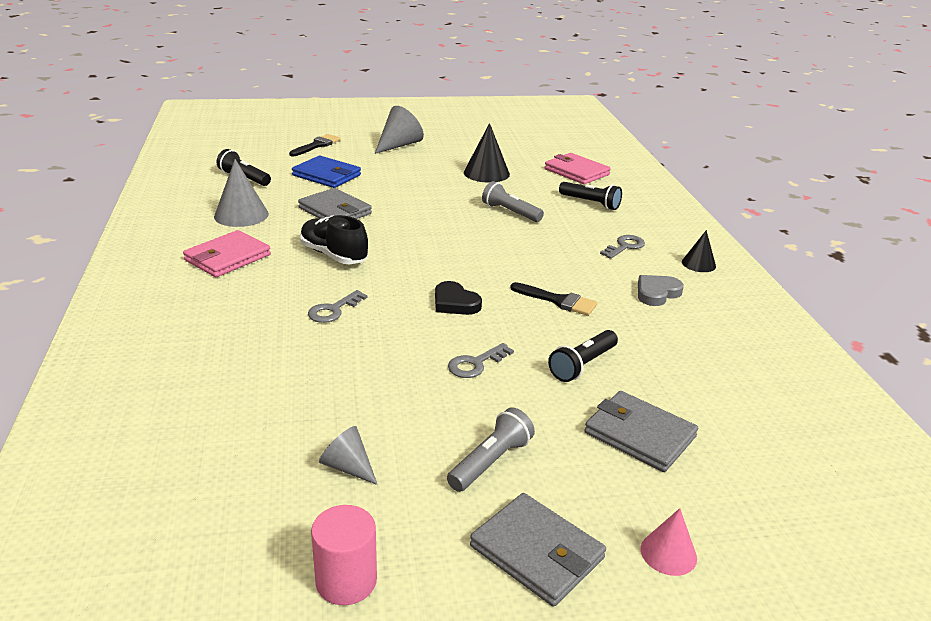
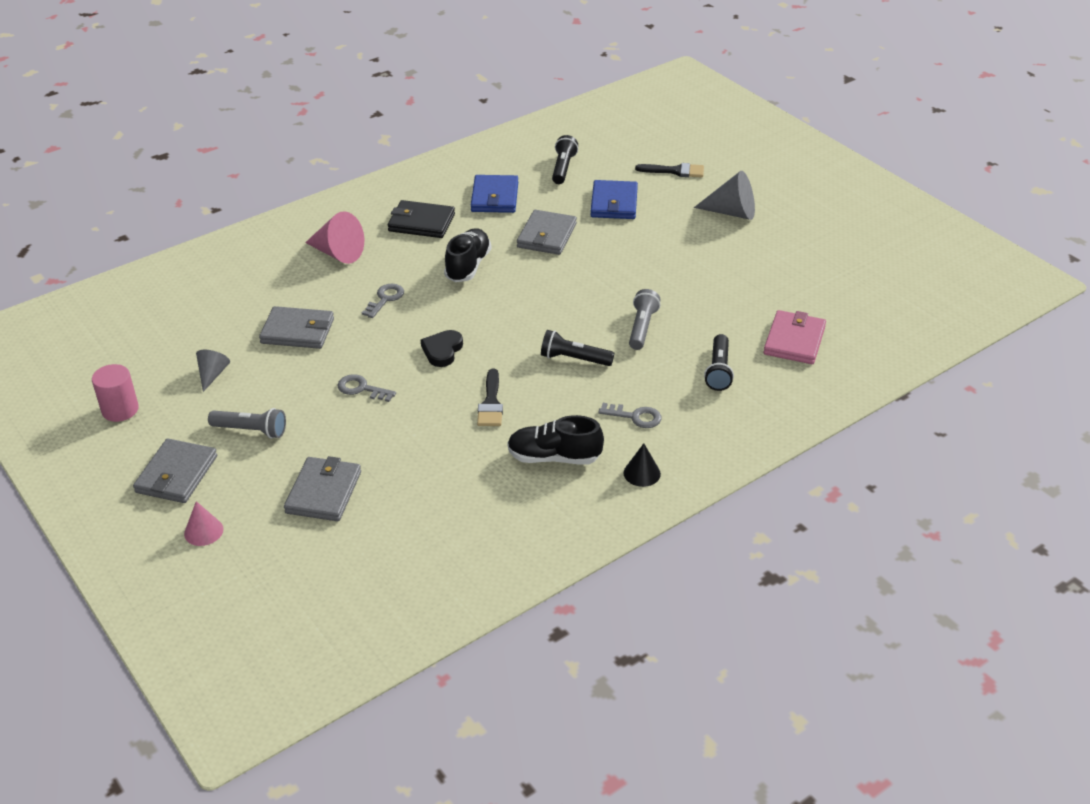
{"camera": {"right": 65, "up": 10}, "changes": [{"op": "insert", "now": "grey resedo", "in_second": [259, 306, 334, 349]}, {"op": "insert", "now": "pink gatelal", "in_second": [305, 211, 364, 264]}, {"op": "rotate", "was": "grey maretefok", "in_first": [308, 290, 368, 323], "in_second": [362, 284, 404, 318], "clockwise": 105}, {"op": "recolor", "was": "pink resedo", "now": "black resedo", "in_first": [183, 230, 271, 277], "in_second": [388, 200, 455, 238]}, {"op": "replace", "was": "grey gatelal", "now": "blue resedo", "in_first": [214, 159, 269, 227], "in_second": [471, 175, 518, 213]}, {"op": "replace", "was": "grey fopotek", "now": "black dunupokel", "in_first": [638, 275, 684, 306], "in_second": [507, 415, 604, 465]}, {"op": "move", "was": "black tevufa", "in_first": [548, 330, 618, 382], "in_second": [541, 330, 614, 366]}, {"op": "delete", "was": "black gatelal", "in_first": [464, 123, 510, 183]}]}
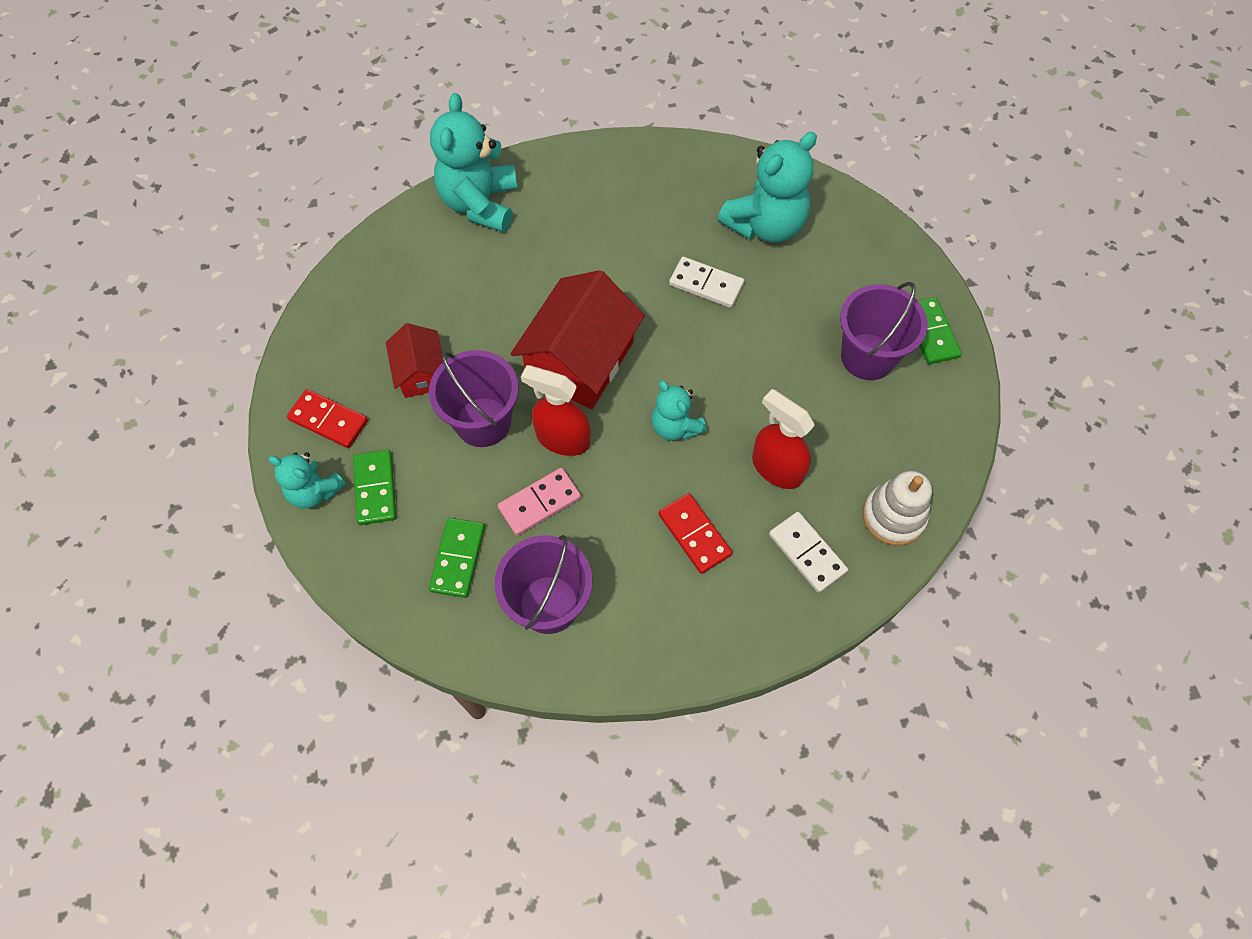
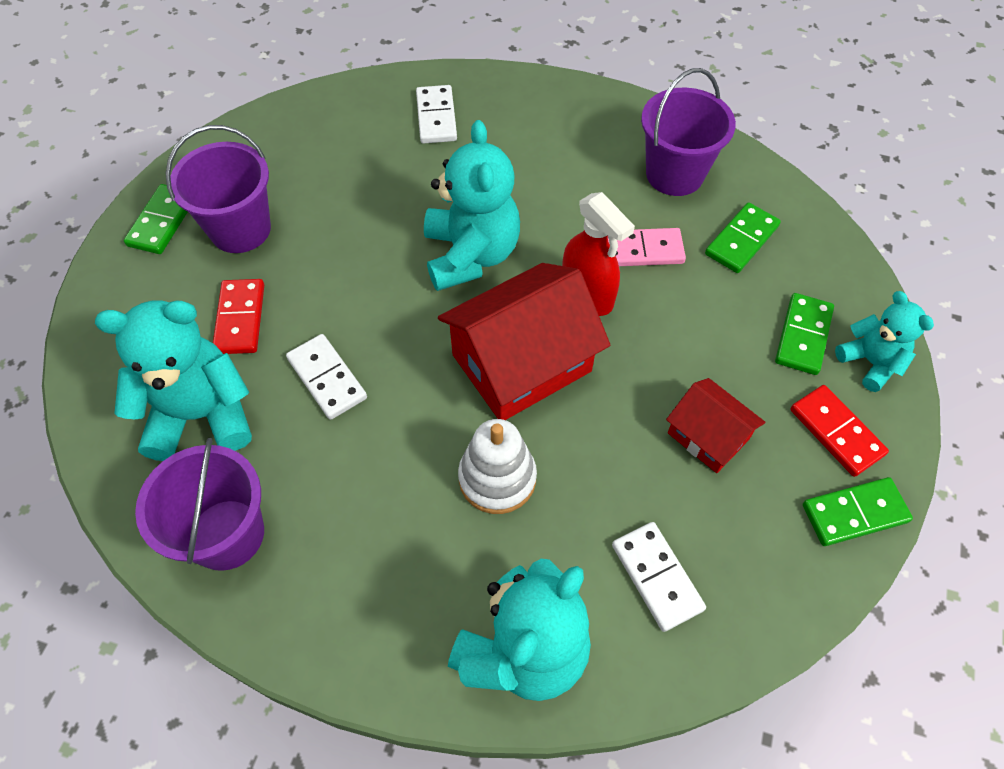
{"camera": {"right": -150, "up": -5}, "changes": [{"op": "move", "was": "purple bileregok", "in_first": [429, 350, 519, 447], "in_second": [135, 438, 264, 571]}, {"op": "move", "was": "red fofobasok", "in_first": [659, 493, 732, 574], "in_second": [213, 279, 264, 354]}, {"op": "resize", "was": "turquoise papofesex", "in_first": [651, 380, 707, 441], "in_second": [424, 120, 520, 291], "ratio": 1.72}, {"op": "move", "was": "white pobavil", "in_first": [862, 471, 932, 546], "in_second": [458, 419, 537, 514]}, {"op": "insert", "now": "white fofobasok", "in_second": [612, 522, 706, 632]}, {"op": "rotate", "was": "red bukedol", "in_first": [386, 323, 443, 398], "in_second": [666, 378, 765, 473], "clockwise": -60}, {"op": "insert", "now": "green fofobasok", "in_second": [803, 477, 913, 546]}, {"op": "delete", "was": "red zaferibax", "in_first": [752, 389, 815, 489]}]}
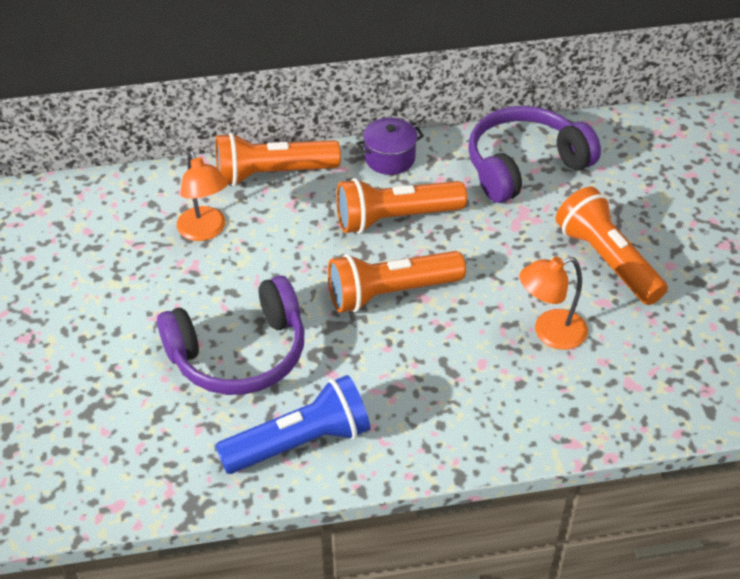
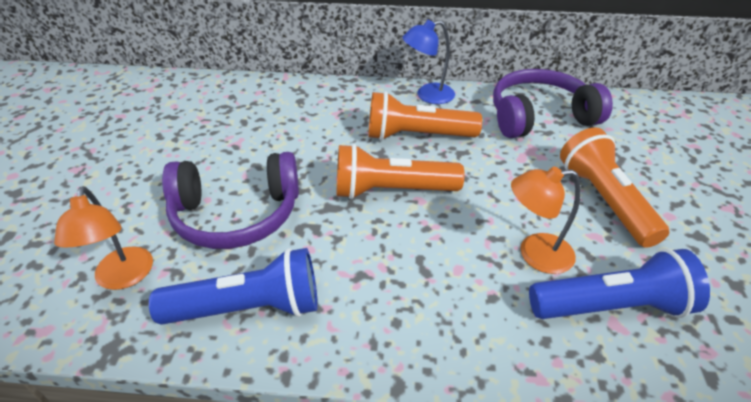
{"camera": {"right": 15, "up": -5}, "changes": [{"op": "move", "was": "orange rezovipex", "in_first": [177, 151, 228, 241], "in_second": [54, 186, 153, 290]}, {"op": "replace", "was": "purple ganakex", "now": "blue rezovipex", "in_first": [357, 118, 424, 175], "in_second": [402, 20, 455, 104]}, {"op": "insert", "now": "blue tevufa", "in_second": [529, 248, 710, 319]}, {"op": "delete", "was": "orange tevufa", "in_first": [216, 132, 341, 186]}]}
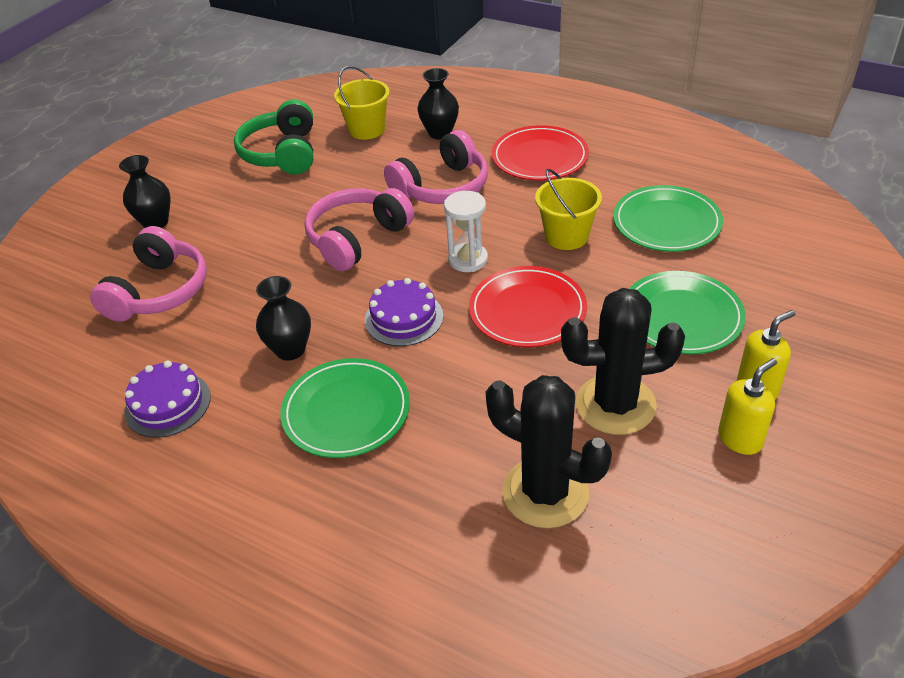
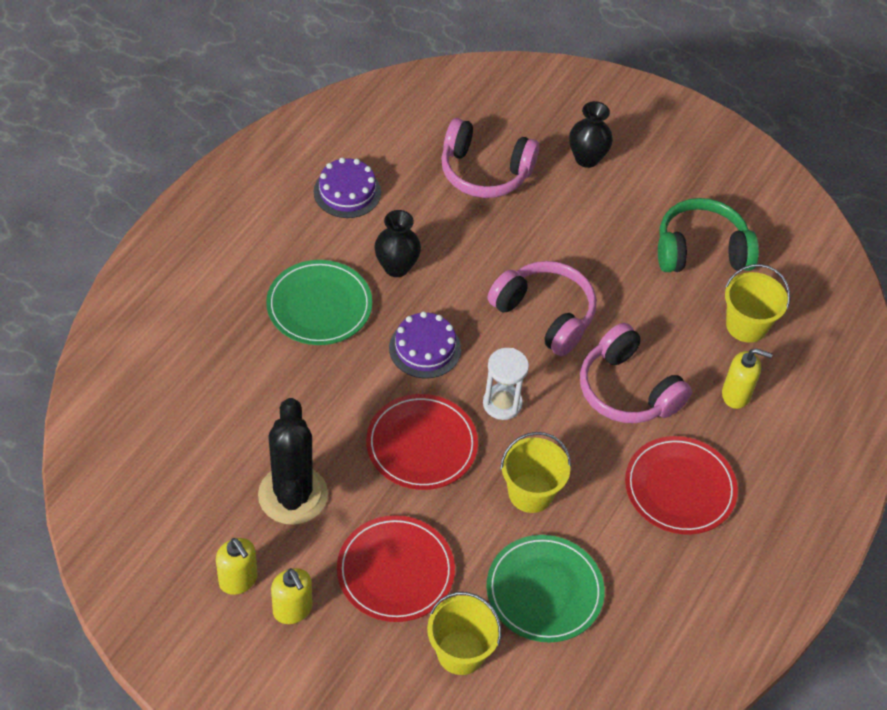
{"camera": {"right": 85, "up": 10}, "changes": [{"op": "recolor", "was": "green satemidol", "now": "red satemidol", "in_first": [629, 271, 746, 354], "in_second": [337, 515, 455, 622]}, {"op": "insert", "now": "yellow bileregok", "in_second": [427, 592, 502, 675]}, {"op": "replace", "was": "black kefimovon", "now": "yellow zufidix", "in_first": [417, 68, 459, 139], "in_second": [722, 348, 773, 409]}, {"op": "delete", "was": "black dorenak", "in_first": [486, 375, 612, 528]}]}
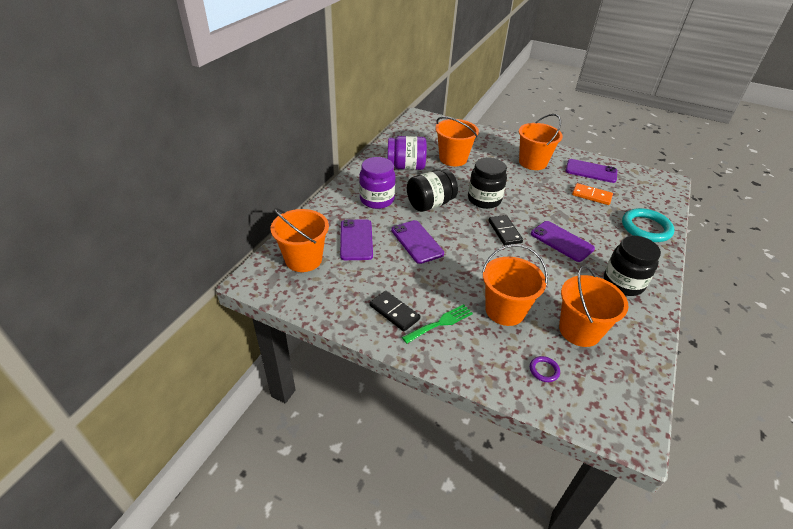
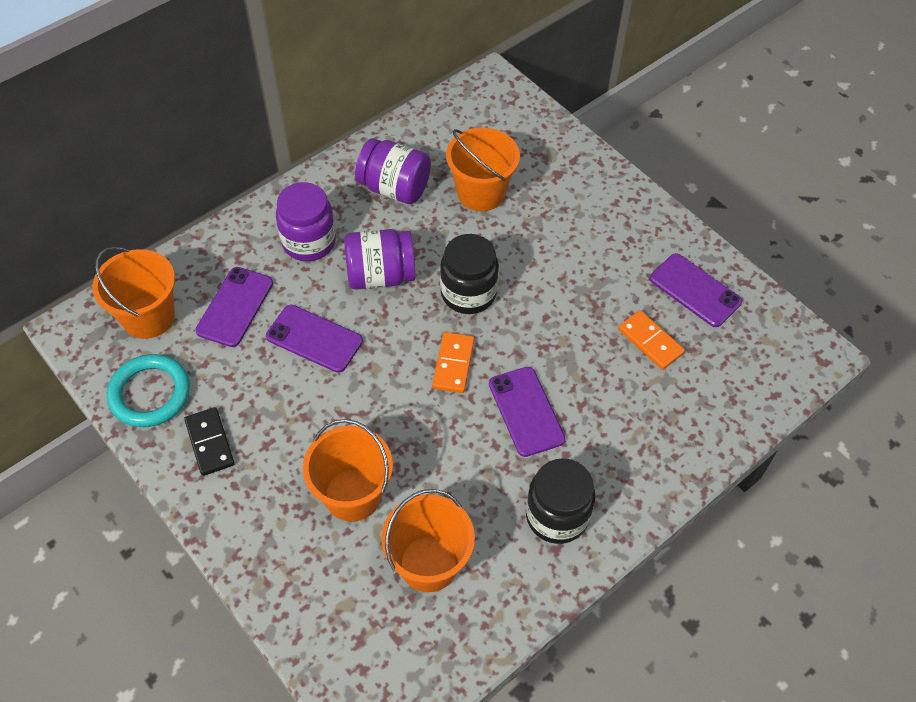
{"camera": {"right": 25, "up": 15}, "changes": [{"op": "move", "was": "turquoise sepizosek", "in_first": [622, 208, 674, 242], "in_second": [107, 354, 190, 427]}, {"op": "rotate", "was": "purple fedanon", "in_first": [391, 220, 444, 264], "in_second": [266, 305, 363, 373], "clockwise": -60}, {"op": "recolor", "was": "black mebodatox", "now": "purple mebodatox", "in_first": [407, 169, 458, 212], "in_second": [344, 229, 415, 290]}, {"op": "recolor", "was": "black fofobasok", "now": "orange fofobasok", "in_first": [488, 215, 523, 245], "in_second": [432, 332, 475, 393]}, {"op": "delete", "was": "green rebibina", "in_first": [402, 304, 473, 344]}, {"op": "delete", "was": "orange bileregok", "in_first": [519, 114, 563, 170]}, {"op": "delete", "was": "purple sepizosek", "in_first": [530, 356, 560, 382]}]}
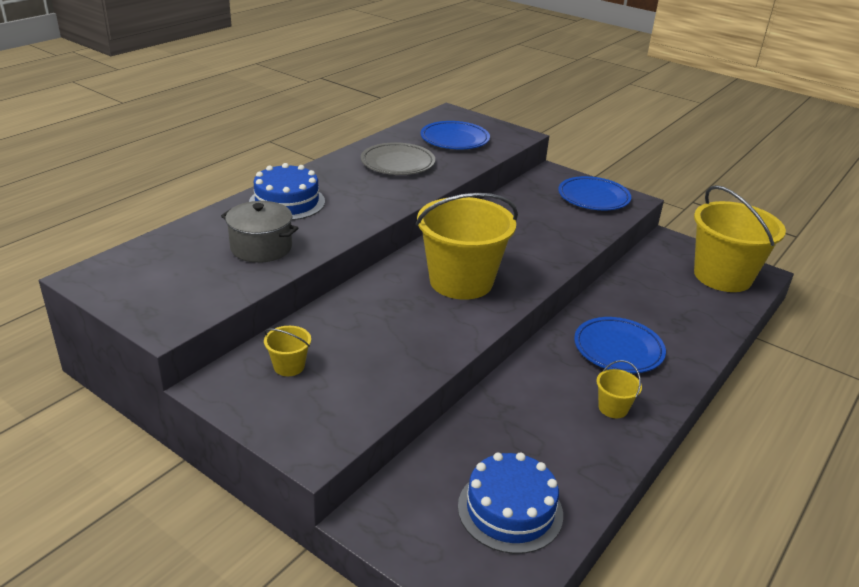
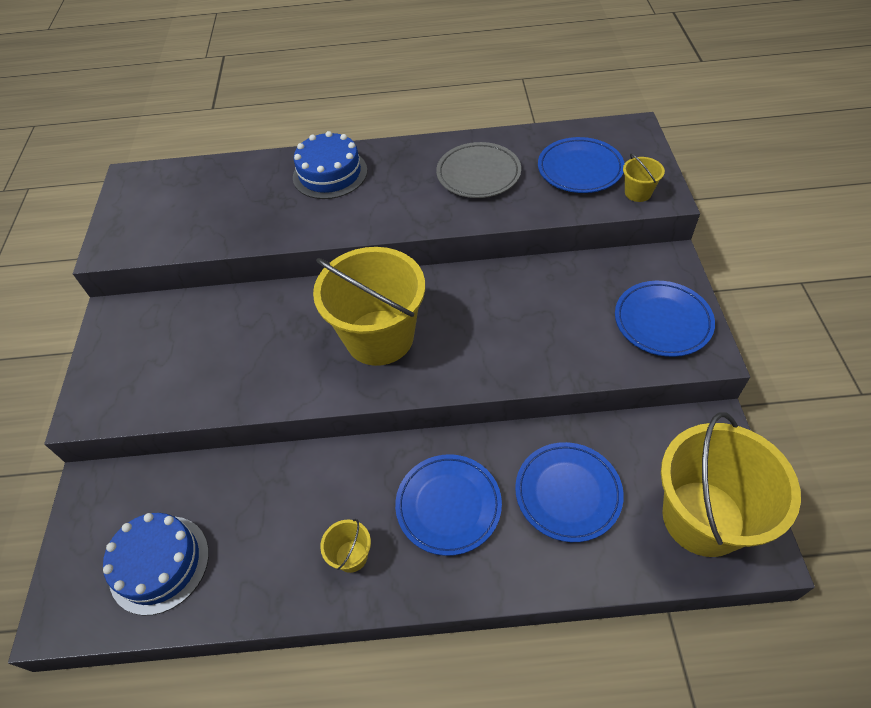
{"camera": {"right": 55, "up": 20}, "changes": [{"op": "insert", "now": "blue satemidol", "in_second": [515, 442, 624, 542]}, {"op": "move", "was": "yellow bileregok", "in_first": [264, 326, 311, 376], "in_second": [623, 153, 665, 202]}, {"op": "delete", "was": "grey ganakex", "in_first": [221, 201, 298, 263]}]}
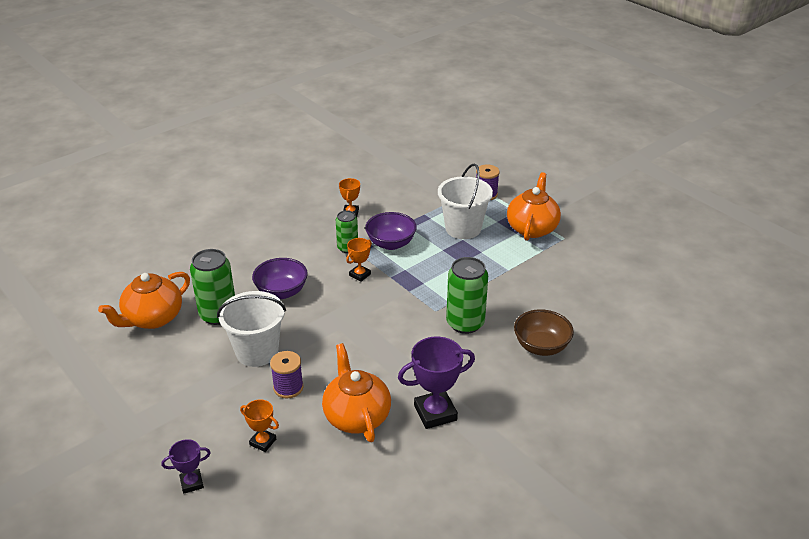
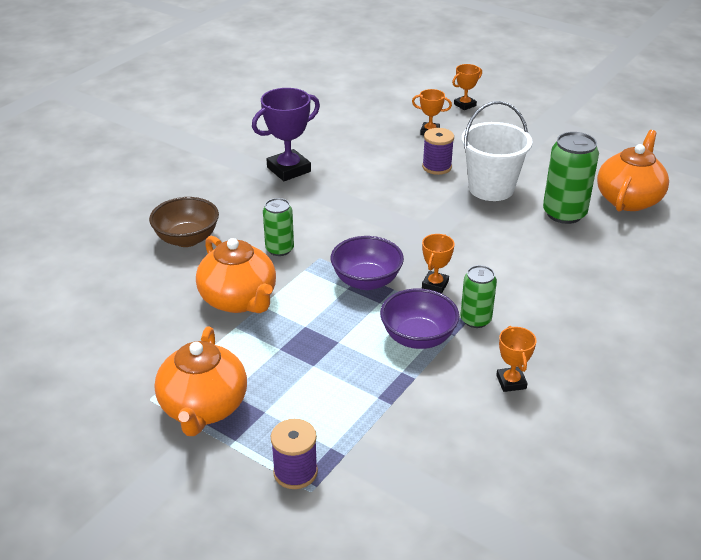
{"camera": {"right": 165, "up": 0}, "changes": [{"op": "move", "was": "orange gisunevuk", "in_first": [322, 343, 391, 442], "in_second": [196, 236, 276, 313]}, {"op": "resize", "was": "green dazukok", "in_first": [446, 257, 488, 334], "in_second": [263, 198, 294, 256], "ratio": 0.61}, {"op": "move", "was": "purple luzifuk", "in_first": [252, 258, 308, 299], "in_second": [331, 236, 404, 290]}, {"op": "recolor", "was": "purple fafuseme", "now": "orange fafuseme", "in_first": [161, 439, 211, 494], "in_second": [452, 64, 482, 110]}, {"op": "delete", "was": "white bileregok", "in_first": [438, 164, 493, 239]}]}
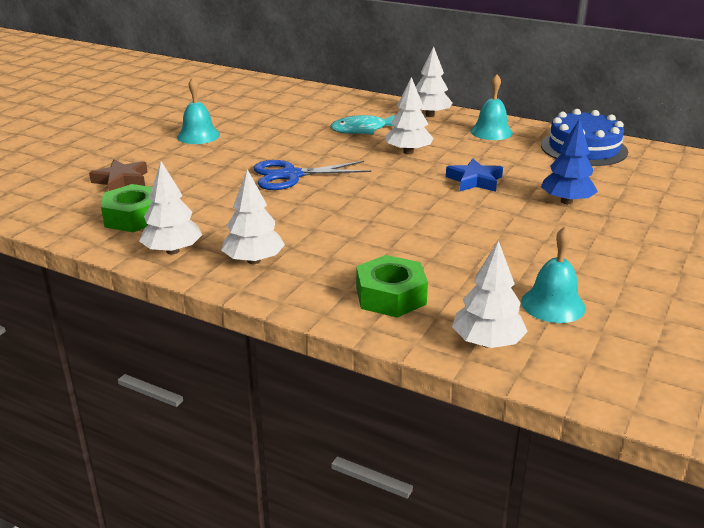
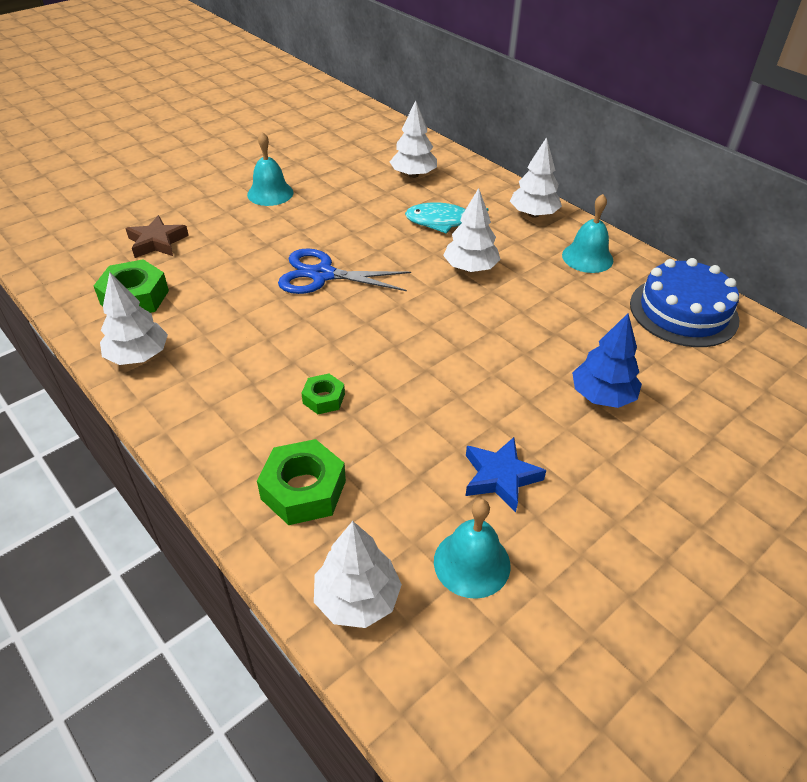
{"camera": {"right": 20, "up": 15}, "changes": [{"op": "insert", "now": "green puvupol", "in_second": [302, 374, 345, 414]}, {"op": "move", "was": "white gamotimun", "in_first": [221, 169, 285, 264], "in_second": [390, 100, 437, 178]}, {"op": "move", "was": "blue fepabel", "in_first": [446, 159, 503, 192], "in_second": [465, 437, 546, 512]}]}
